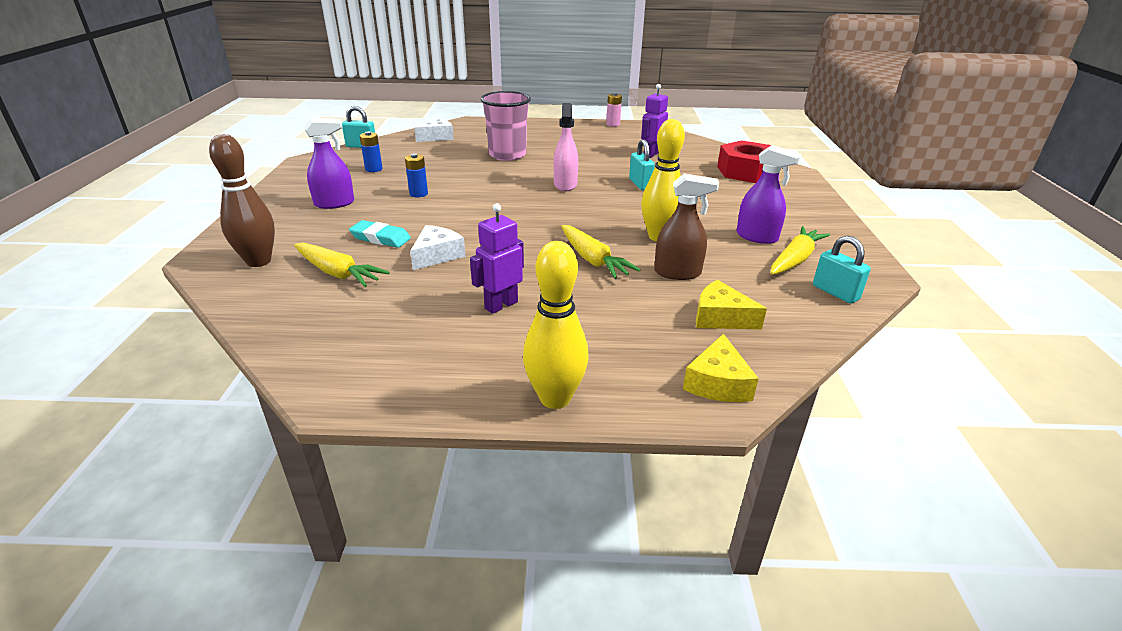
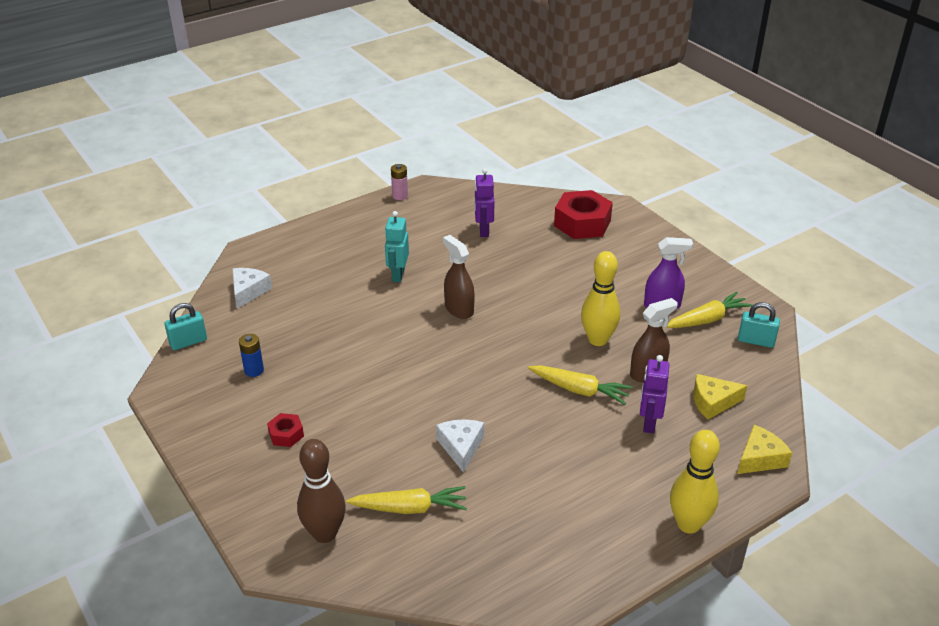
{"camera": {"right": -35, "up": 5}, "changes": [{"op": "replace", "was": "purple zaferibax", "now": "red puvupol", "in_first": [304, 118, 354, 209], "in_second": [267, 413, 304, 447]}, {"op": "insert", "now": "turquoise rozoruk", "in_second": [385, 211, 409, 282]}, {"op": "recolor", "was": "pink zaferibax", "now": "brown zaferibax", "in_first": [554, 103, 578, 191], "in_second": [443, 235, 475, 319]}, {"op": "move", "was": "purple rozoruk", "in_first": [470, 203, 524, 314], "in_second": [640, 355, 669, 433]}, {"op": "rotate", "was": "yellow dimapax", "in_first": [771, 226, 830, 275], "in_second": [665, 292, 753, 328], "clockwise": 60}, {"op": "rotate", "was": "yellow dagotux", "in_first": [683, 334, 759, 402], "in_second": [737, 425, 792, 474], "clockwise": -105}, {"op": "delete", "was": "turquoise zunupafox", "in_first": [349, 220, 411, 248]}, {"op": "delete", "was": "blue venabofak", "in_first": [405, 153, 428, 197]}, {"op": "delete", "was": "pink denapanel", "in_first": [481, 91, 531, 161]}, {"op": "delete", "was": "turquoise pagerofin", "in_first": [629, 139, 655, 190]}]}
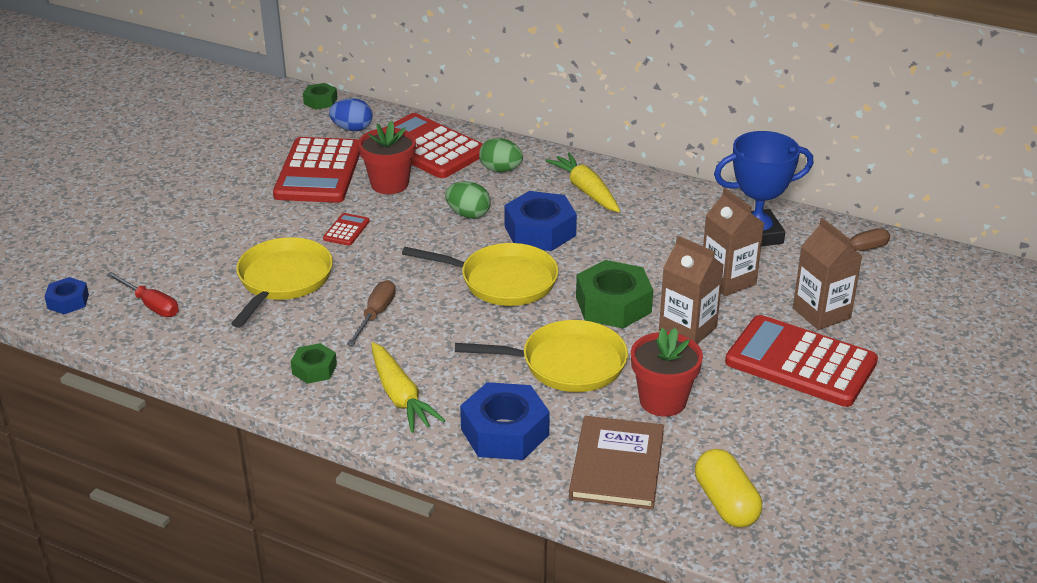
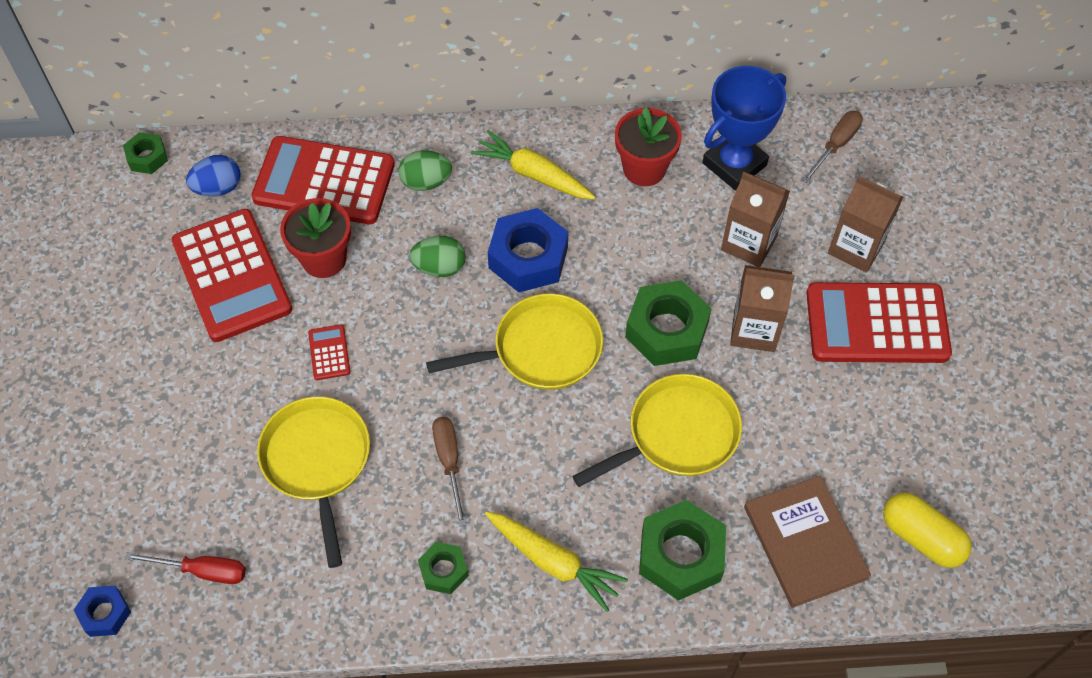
{"camera": {"right": -30, "up": 25}, "changes": [{"op": "move", "was": "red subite", "in_first": [631, 328, 703, 417], "in_second": [615, 107, 682, 186]}, {"op": "recolor", "was": "blue puvupol", "now": "green puvupol", "in_first": [460, 382, 550, 460], "in_second": [639, 500, 726, 601]}]}
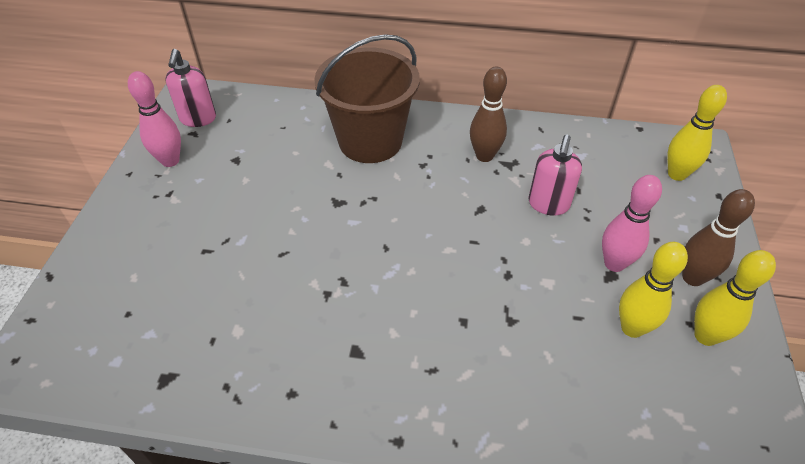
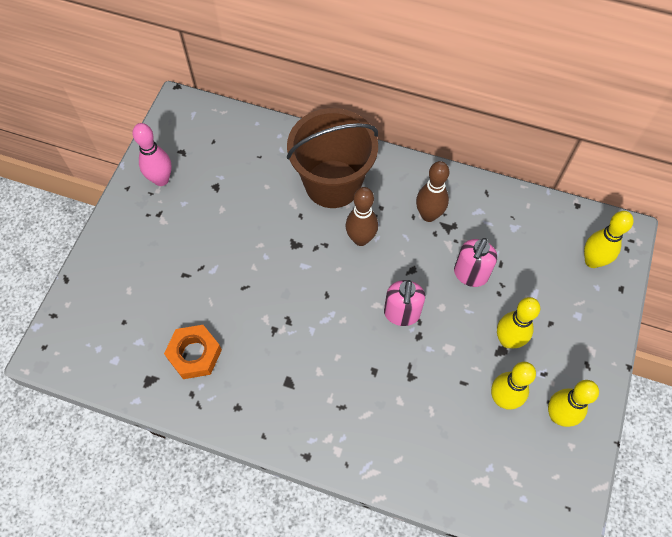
{"camera": {"right": 10, "up": 15}, "changes": [{"op": "insert", "now": "orange puvupol", "in_second": [164, 325, 222, 379]}, {"op": "move", "was": "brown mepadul", "in_first": [682, 189, 755, 286], "in_second": [345, 187, 378, 246]}, {"op": "move", "was": "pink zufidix", "in_first": [165, 49, 216, 127], "in_second": [384, 280, 425, 326]}, {"op": "recolor", "was": "pink mepadul", "now": "yellow mepadul", "in_first": [602, 175, 662, 272], "in_second": [497, 297, 540, 348]}]}
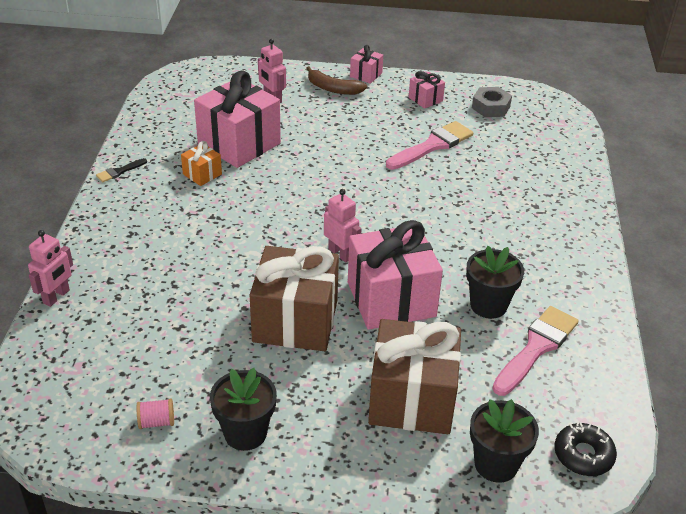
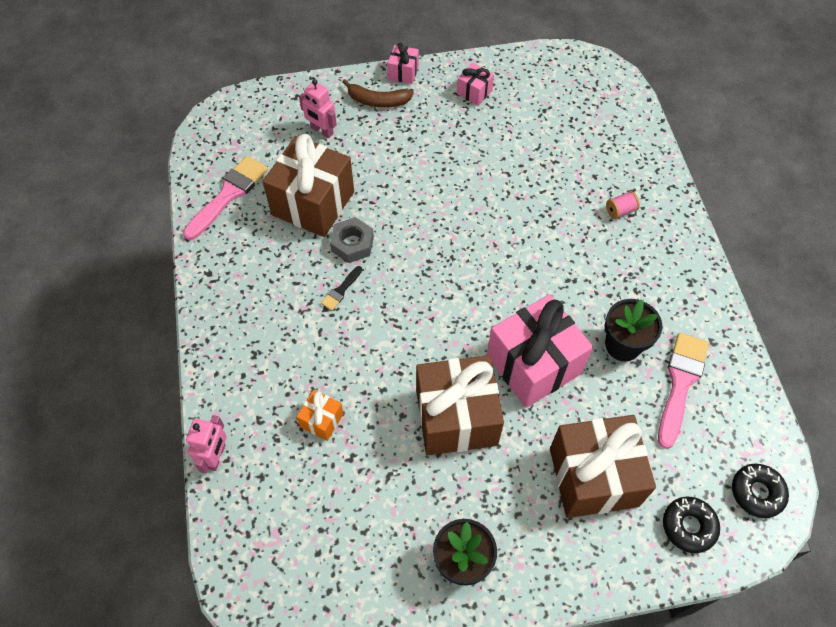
{"camera": {"right": -15, "up": 20}, "changes": [{"op": "move", "was": "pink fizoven", "in_first": [386, 121, 473, 170], "in_second": [183, 156, 268, 240]}, {"op": "recolor", "was": "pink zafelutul", "now": "brown zafelutul", "in_first": [194, 71, 281, 168], "in_second": [262, 134, 354, 237]}, {"op": "move", "was": "orange zafelutul", "in_first": [181, 141, 222, 186], "in_second": [297, 390, 344, 441]}, {"op": "move", "was": "black fizoven", "in_first": [96, 158, 147, 182], "in_second": [321, 266, 362, 311]}, {"op": "move", "was": "grey puvupol", "in_first": [472, 87, 512, 117], "in_second": [330, 217, 374, 263]}, {"op": "move", "was": "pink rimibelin", "in_first": [137, 399, 174, 429], "in_second": [606, 191, 640, 219]}, {"op": "replace", "was": "black subite", "now": "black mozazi", "in_first": [470, 399, 539, 483], "in_second": [663, 497, 720, 553]}, {"op": "delete", "was": "pink rozoruk", "in_first": [324, 189, 361, 262]}]}
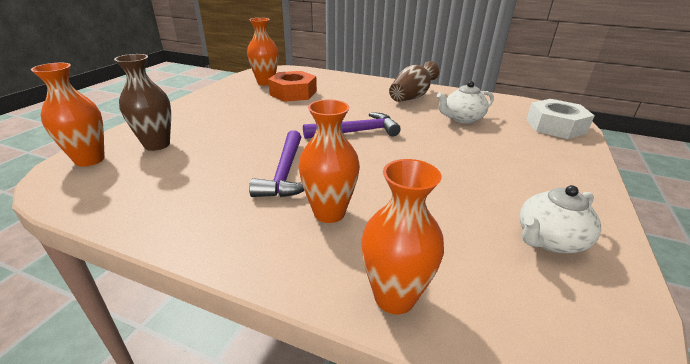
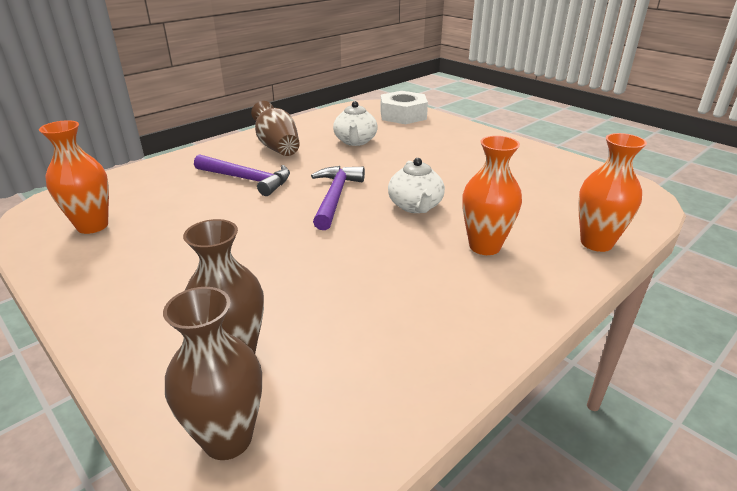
{"camera": {"right": -65, "up": 0}, "changes": [{"op": "recolor", "was": "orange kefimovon", "now": "brown kefimovon", "in_first": [31, 63, 105, 167], "in_second": [163, 287, 262, 460]}, {"op": "move", "was": "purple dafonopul", "in_first": [249, 130, 304, 197], "in_second": [194, 154, 290, 196]}, {"op": "move", "was": "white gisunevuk", "in_first": [519, 185, 601, 253], "in_second": [388, 158, 445, 213]}, {"op": "delete", "was": "orange puvupol", "in_first": [268, 71, 317, 102]}]}
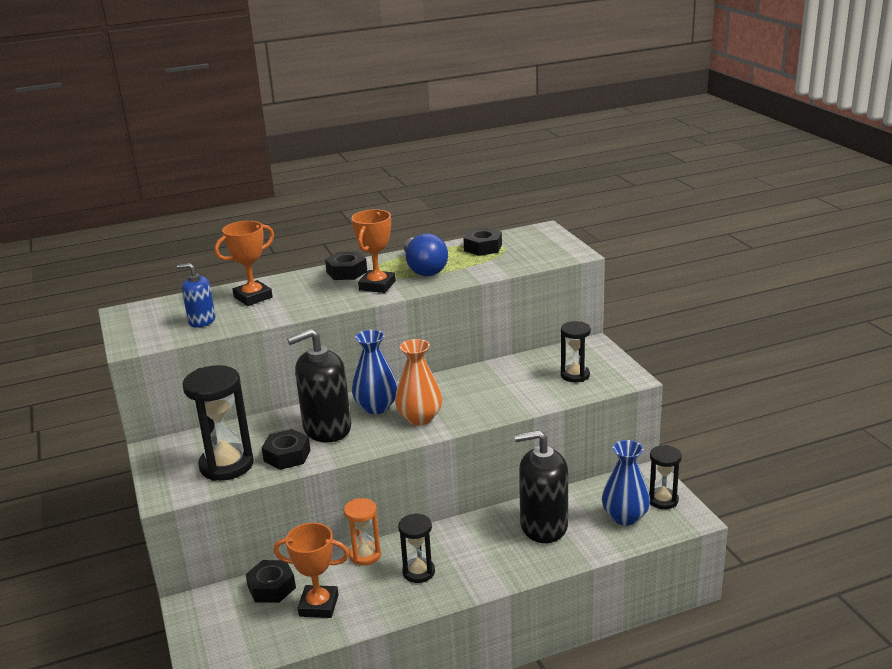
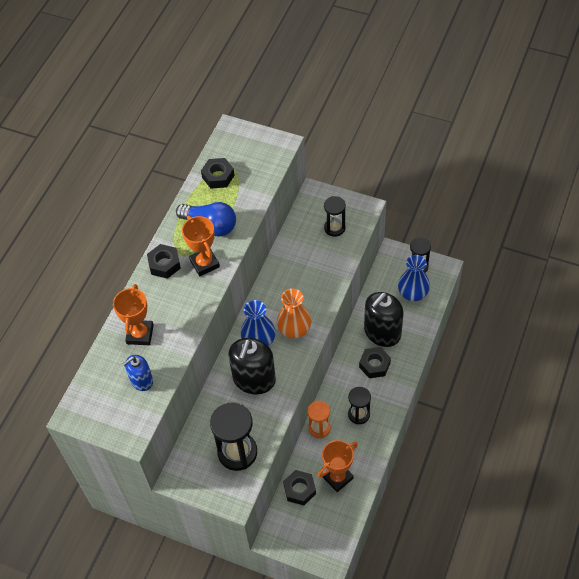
{"camera": {"right": -45, "up": 30}, "changes": [{"op": "move", "was": "black puvupol", "in_first": [262, 429, 310, 470], "in_second": [359, 347, 391, 378]}]}
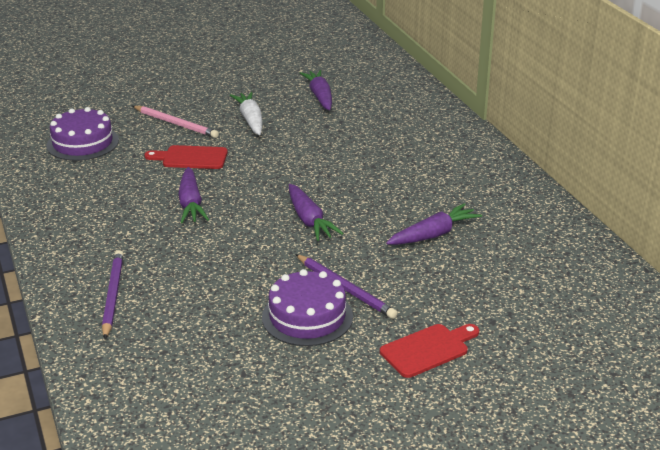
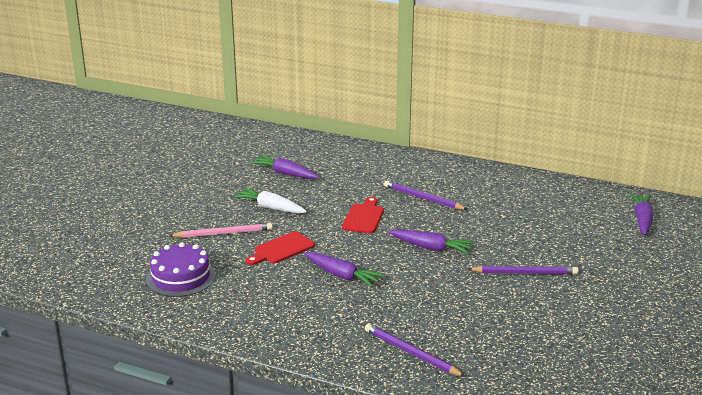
{"camera": {"right": -45, "up": -5}, "changes": [{"op": "move", "was": "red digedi", "in_first": [380, 324, 479, 378], "in_second": [342, 197, 384, 233]}, {"op": "insert", "now": "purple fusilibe", "in_second": [384, 181, 468, 210]}, {"op": "move", "was": "purple dimapax", "in_first": [386, 203, 482, 245], "in_second": [630, 194, 653, 235]}, {"op": "delete", "was": "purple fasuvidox", "in_first": [262, 269, 353, 346]}]}
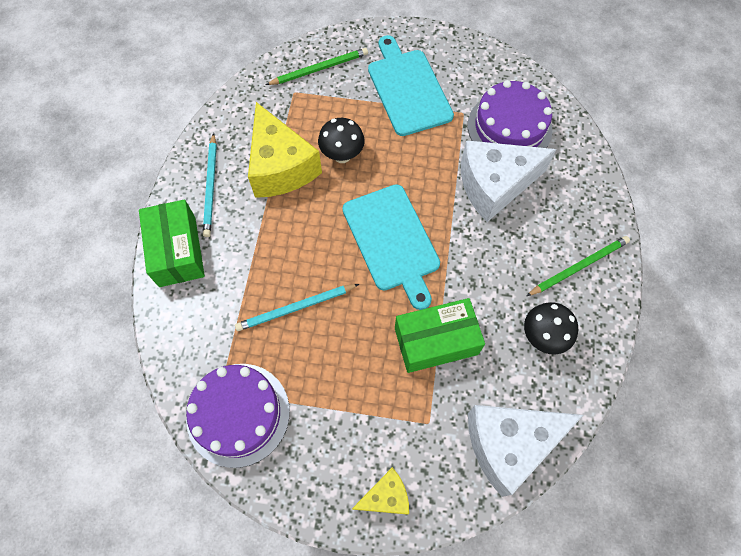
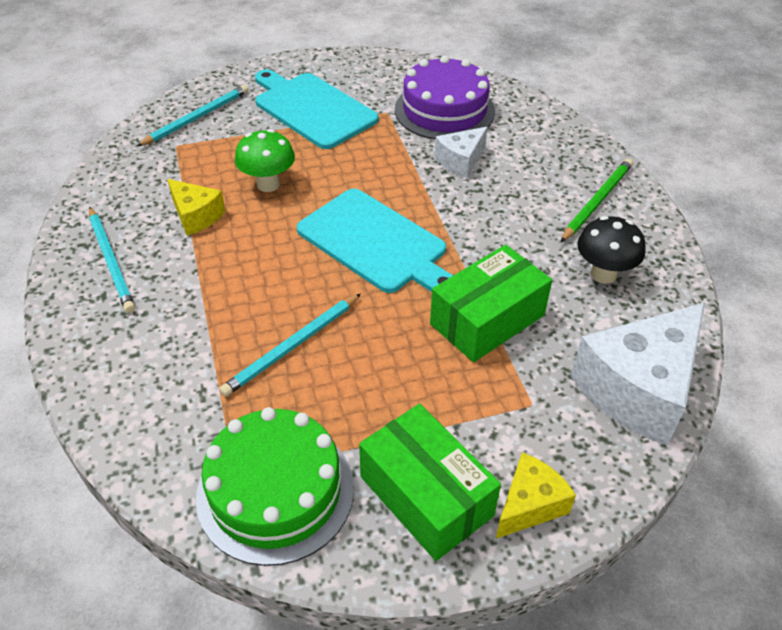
{"camera": {"right": -25, "up": -20}, "changes": [{"op": "recolor", "was": "green fusilibe", "now": "turquoise fusilibe", "in_first": [266, 48, 368, 85], "in_second": [136, 85, 248, 147]}, {"op": "resize", "was": "yellow dagotux", "in_first": [248, 102, 322, 198], "in_second": [167, 179, 226, 236], "ratio": 0.52}, {"op": "recolor", "was": "purple fasuvidox", "now": "green fasuvidox", "in_first": [186, 364, 290, 468], "in_second": [196, 407, 354, 566]}, {"op": "recolor", "was": "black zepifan", "now": "green zepifan", "in_first": [318, 118, 365, 163], "in_second": [235, 129, 295, 192]}, {"op": "move", "was": "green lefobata", "in_first": [139, 199, 205, 287], "in_second": [359, 404, 501, 561]}, {"op": "resize", "was": "white dagotux", "in_first": [461, 140, 557, 222], "in_second": [435, 127, 488, 178], "ratio": 0.52}]}
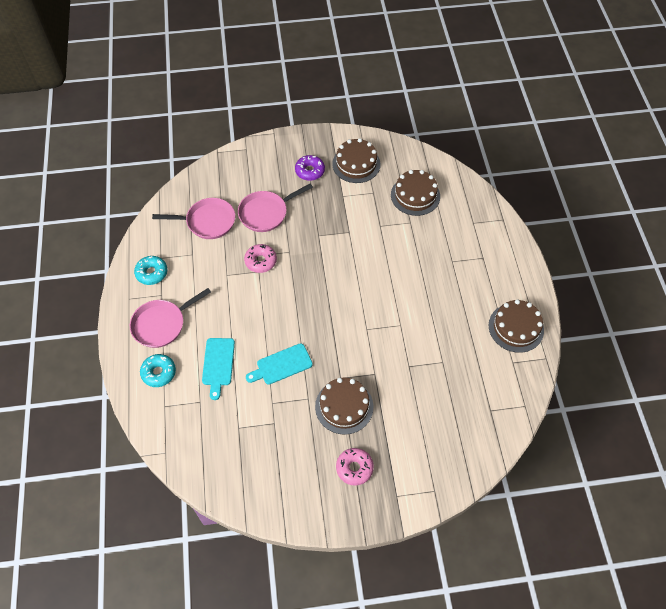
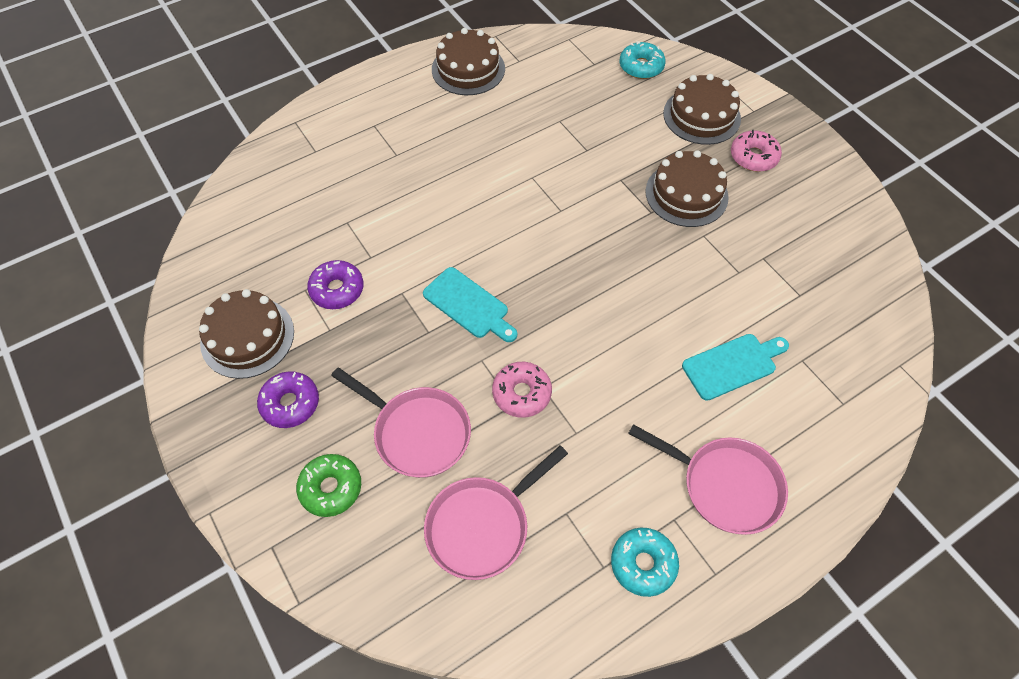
{"camera": {"right": -115, "up": 0}, "changes": [{"op": "insert", "now": "green mozazi", "in_second": [296, 454, 361, 517]}, {"op": "insert", "now": "purple mozazi", "in_second": [307, 260, 364, 309]}, {"op": "move", "was": "turquoise digedi", "in_first": [246, 343, 313, 384], "in_second": [423, 267, 517, 342]}, {"op": "rotate", "was": "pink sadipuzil", "in_first": [152, 198, 235, 239], "in_second": [424, 445, 568, 580], "clockwise": -105}, {"op": "move", "was": "turquoise mozazi", "in_first": [140, 354, 176, 387], "in_second": [620, 41, 666, 79]}, {"op": "move", "was": "brown fasuvidox", "in_first": [391, 170, 440, 216], "in_second": [663, 74, 741, 145]}]}
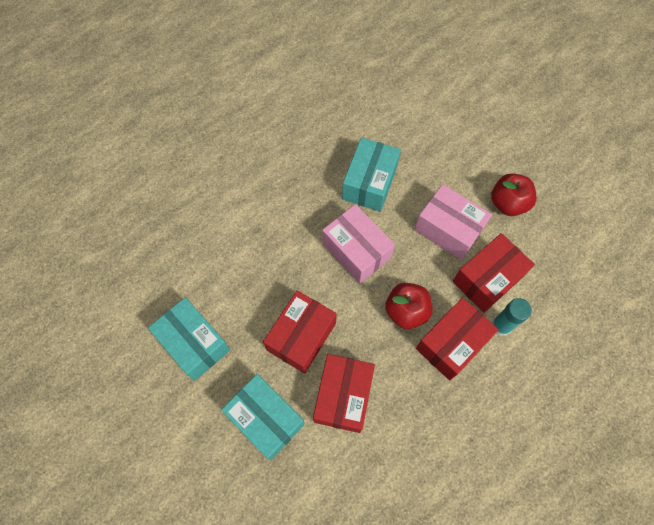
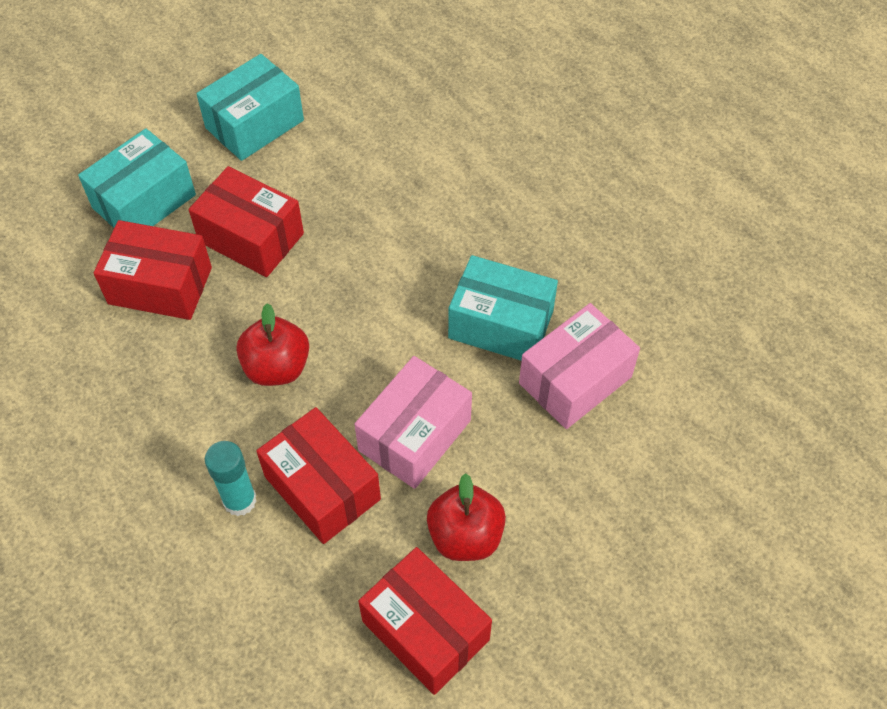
{"camera": {"right": 90, "up": -10}, "changes": [{"op": "move", "was": "red lefobata", "in_first": [416, 298, 499, 380], "in_second": [358, 547, 492, 695]}, {"op": "move", "was": "pink lefobata", "in_first": [322, 204, 395, 284], "in_second": [519, 303, 640, 429]}]}
